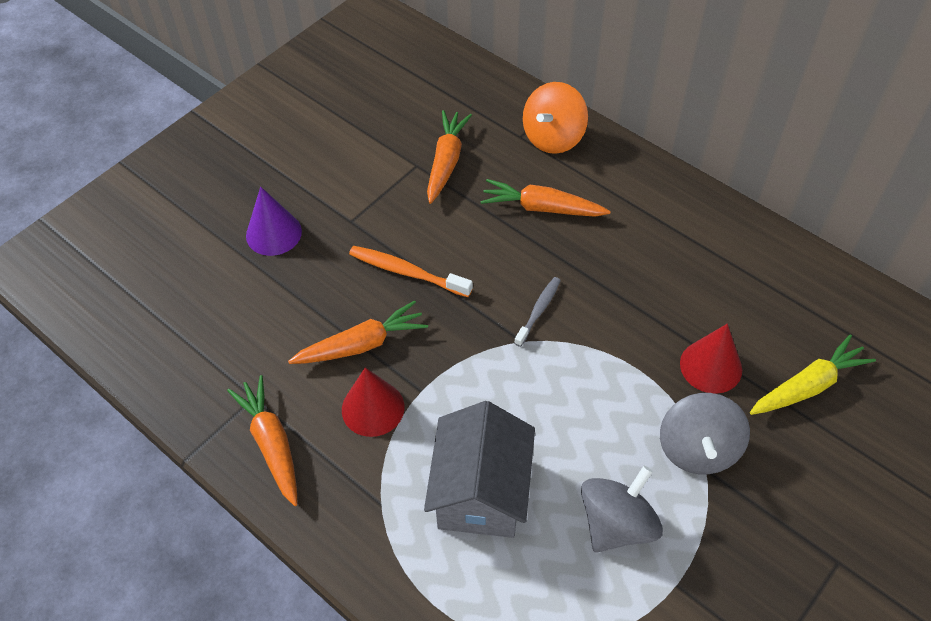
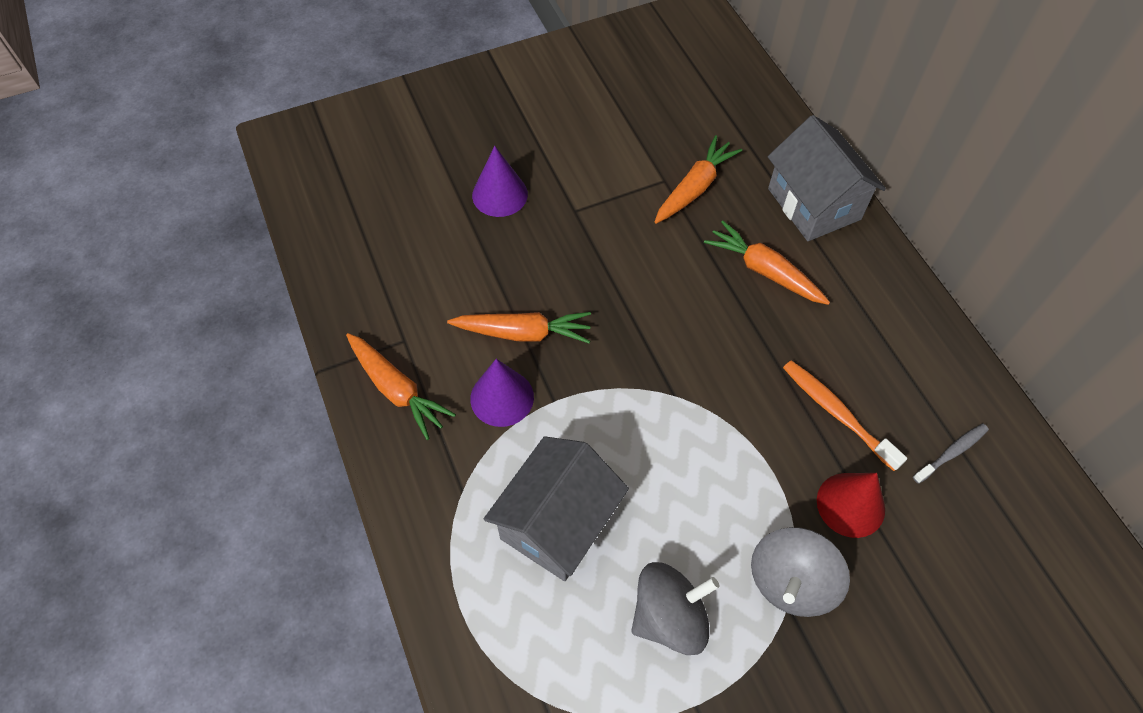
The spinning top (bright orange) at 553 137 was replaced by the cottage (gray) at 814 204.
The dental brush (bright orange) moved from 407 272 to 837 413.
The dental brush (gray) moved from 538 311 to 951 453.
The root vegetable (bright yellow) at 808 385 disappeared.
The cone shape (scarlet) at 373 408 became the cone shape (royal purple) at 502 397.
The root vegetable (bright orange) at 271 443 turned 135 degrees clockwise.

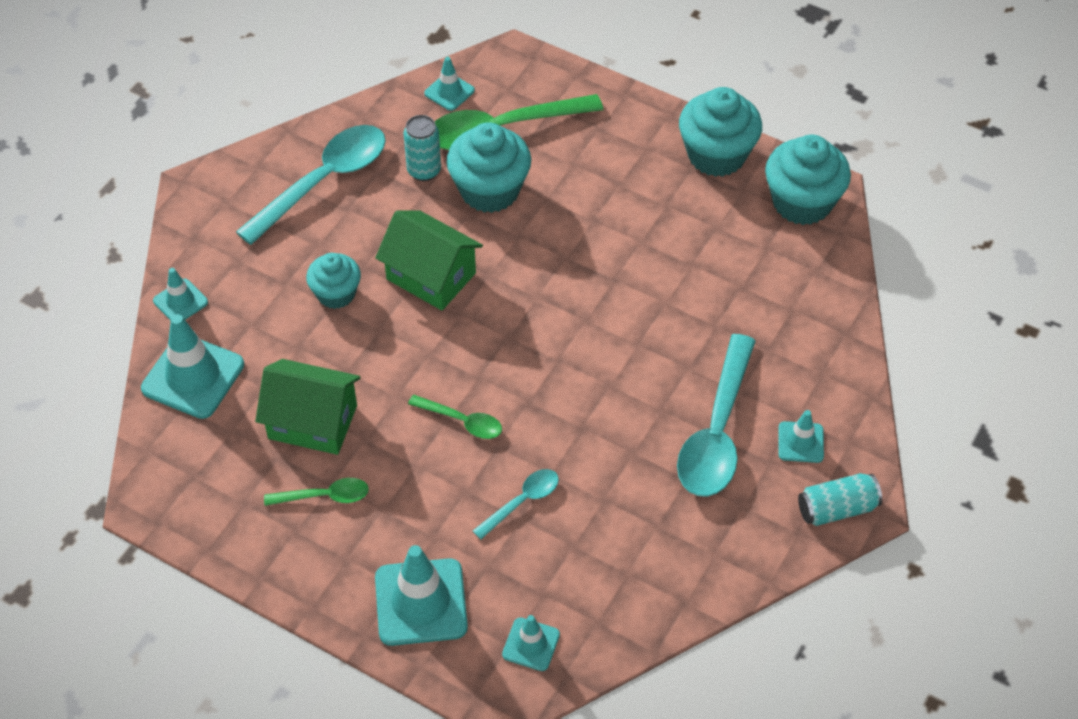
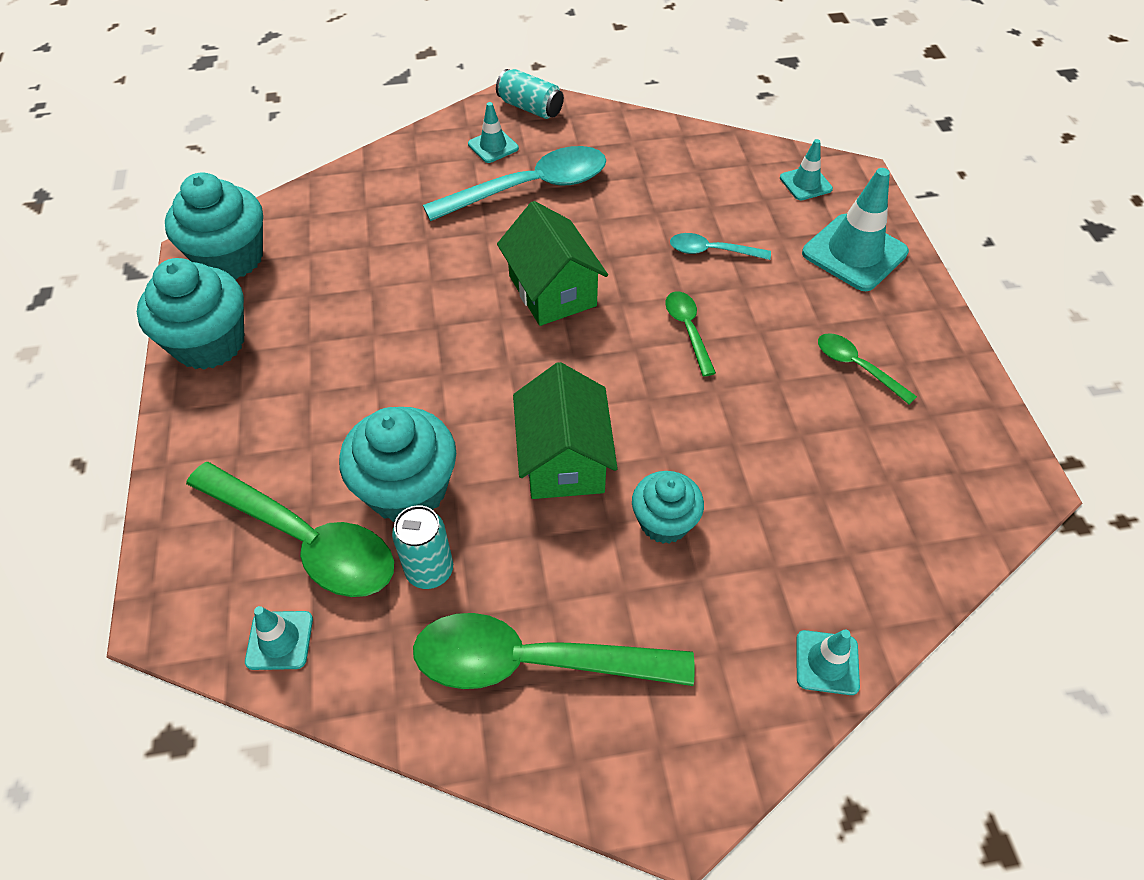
The spoon (turquoise) at 323 182 became the spoon (emerald) at 534 662.
The road cone (turquoise) at 193 377 disappeared.
The cottage (emerald) moved from 313 422 to 552 291.

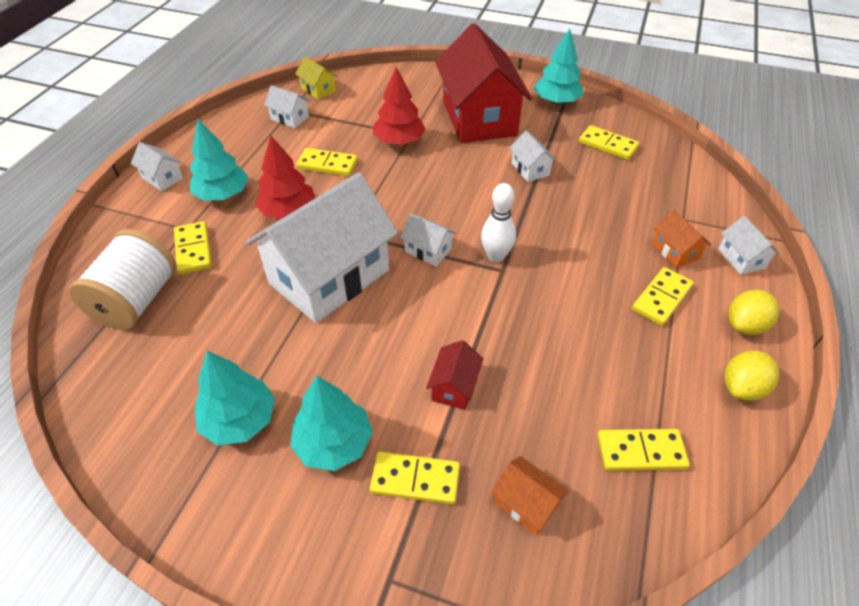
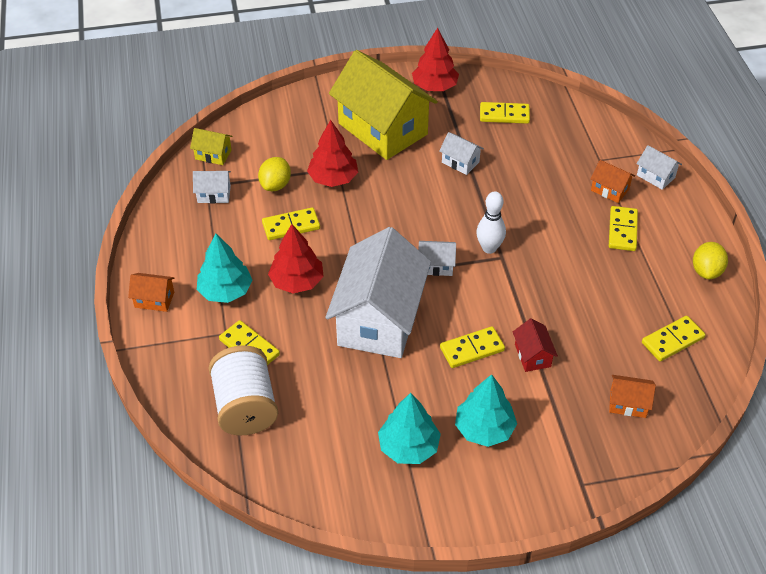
The cottage (scarlet) at 479 118 became the cottage (bright yellow) at 382 129.
The fir tree (turquoise) at 556 101 became the fir tree (scarlet) at 434 86.
The cottage (pure white) at 162 178 became the cottage (bright orange) at 154 299.
The lemon (bright yellow) moved from 745 325 to 275 185.
The domino piece (bright yellow) moved from 415 480 to 472 349.

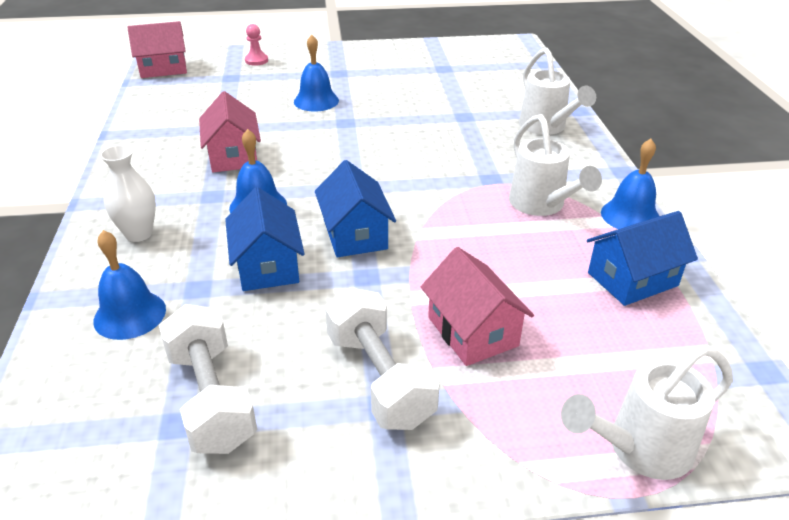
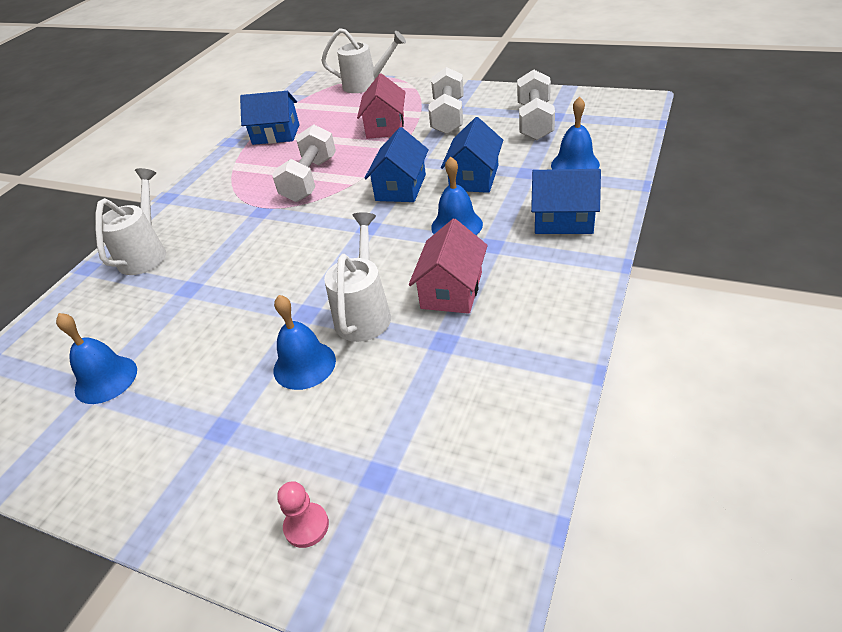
The cottage (rosy) at 163 68 disappeared.
The watering pot (pure white) moved from 541 205 to 364 313.
The bell (cobalt) moved from 630 216 to 106 379.
The flower vase (pure white) at 139 234 was replaced by the cottage (cobalt) at 563 220.
The dumbbell (pure white) at 310 179 appeared.

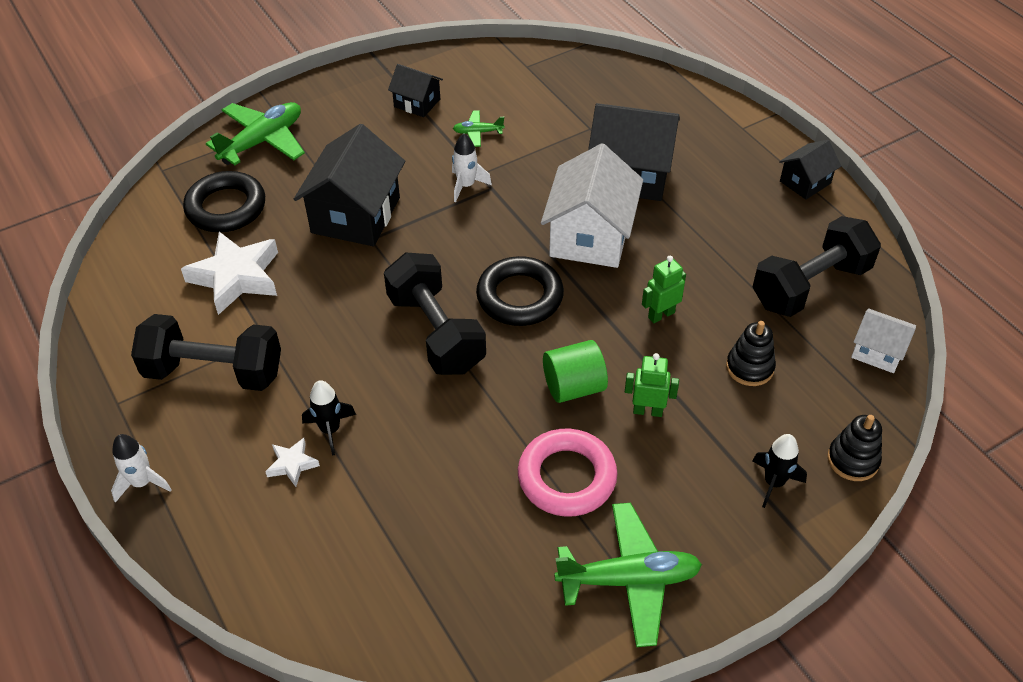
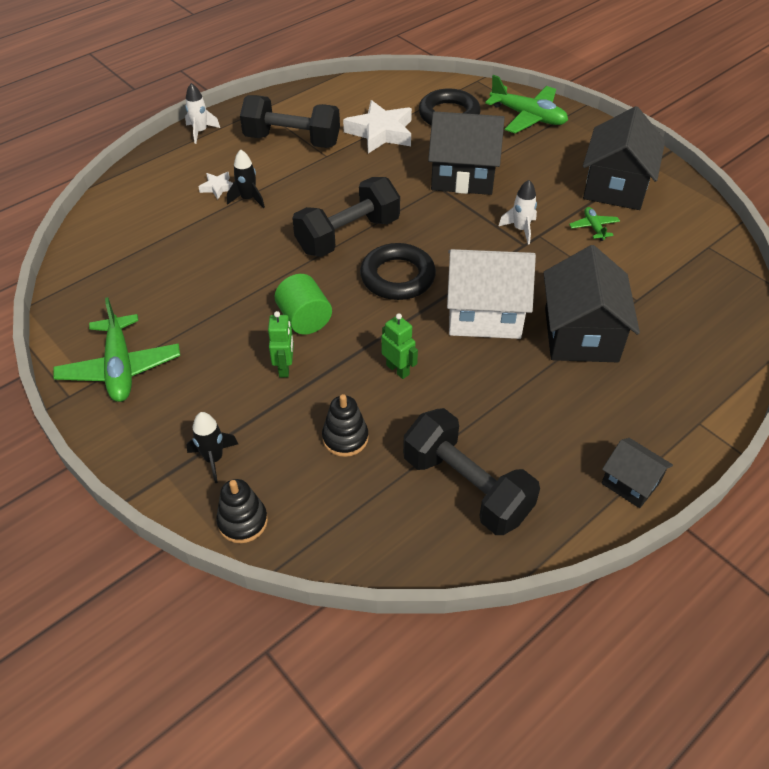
The cottage (black) at 417 103 changed to 1.89 times the size.
The cottage (pure white) at 877 352 disappeared.
The dumbbell (black) at 214 372 turned 75 degrees counterclockwise.
The hoop (rosy) at 567 477 disappeared.

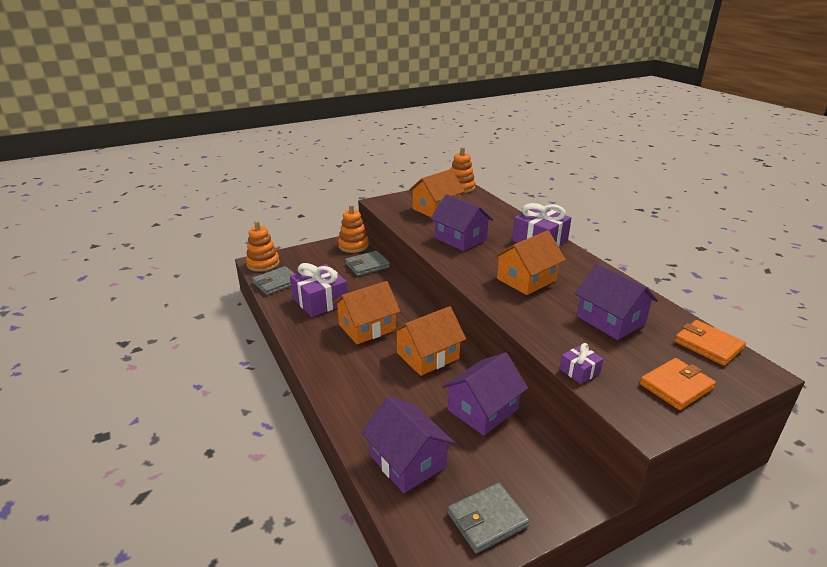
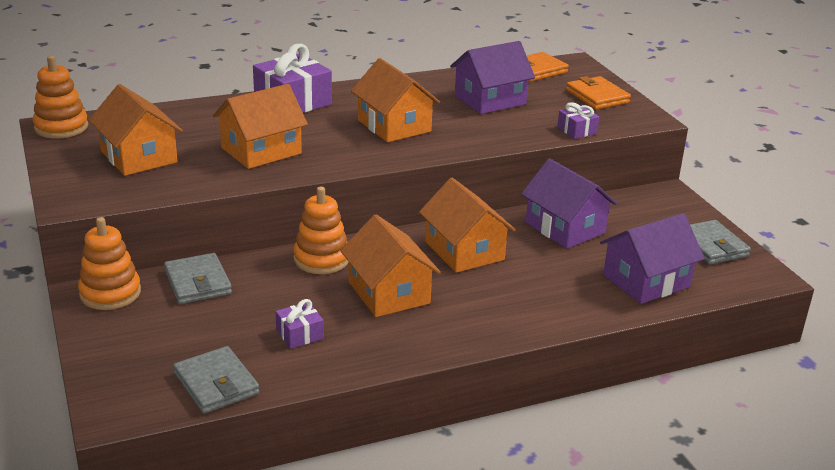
The cottage (royal purple) at 460 239 became the cottage (bright orange) at 261 151.
The ring stacker (bright orange) moved from 263 264 to 321 259.
The wrapped gift (royal purple) at 320 301 changed to 0.50 times the size.

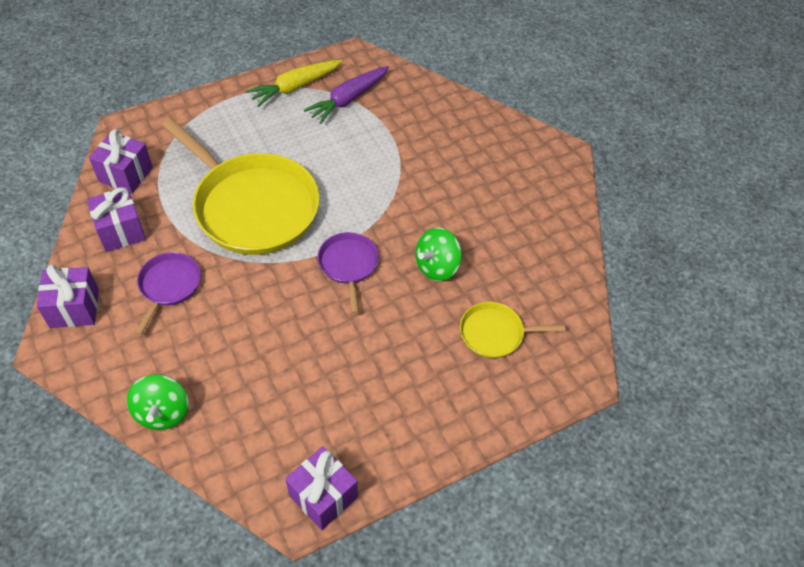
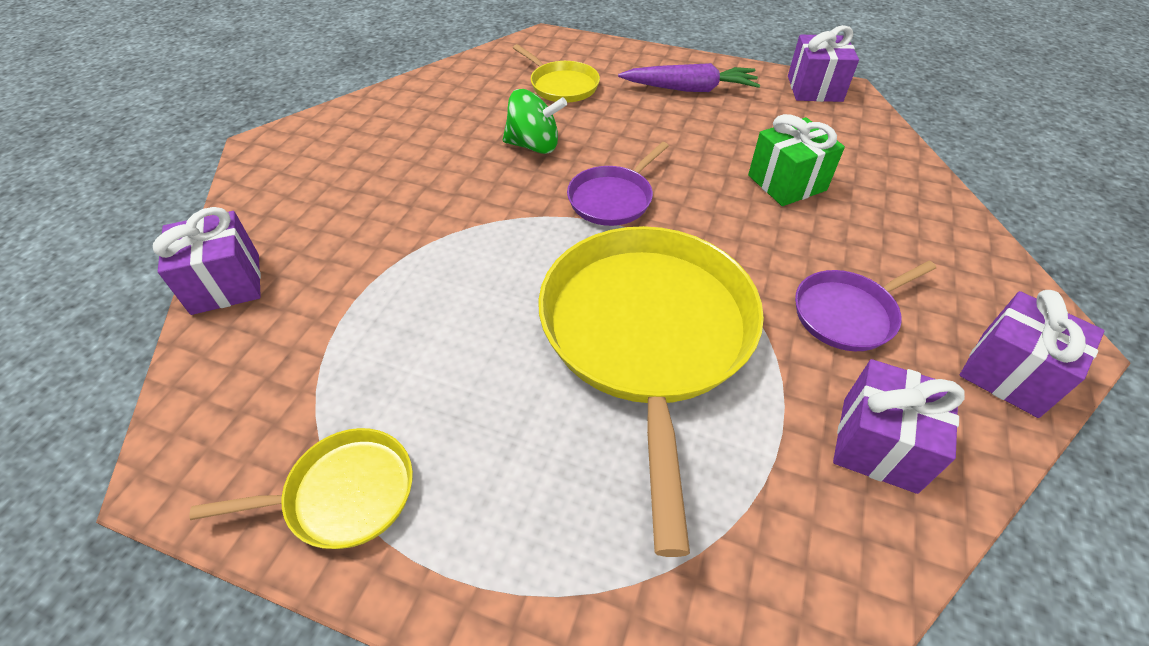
The root vegetable (bright yellow) at 295 87 was replaced by the skillet (bright yellow) at 344 494.
The root vegetable (royal purple) moved from 348 99 to 689 89.
The wrapped gift (royal purple) moved from 126 175 to 226 283.
The spinning top (emerald) at 163 412 disappeared.
The wrapped gift (emerald) at 786 183 appeared.

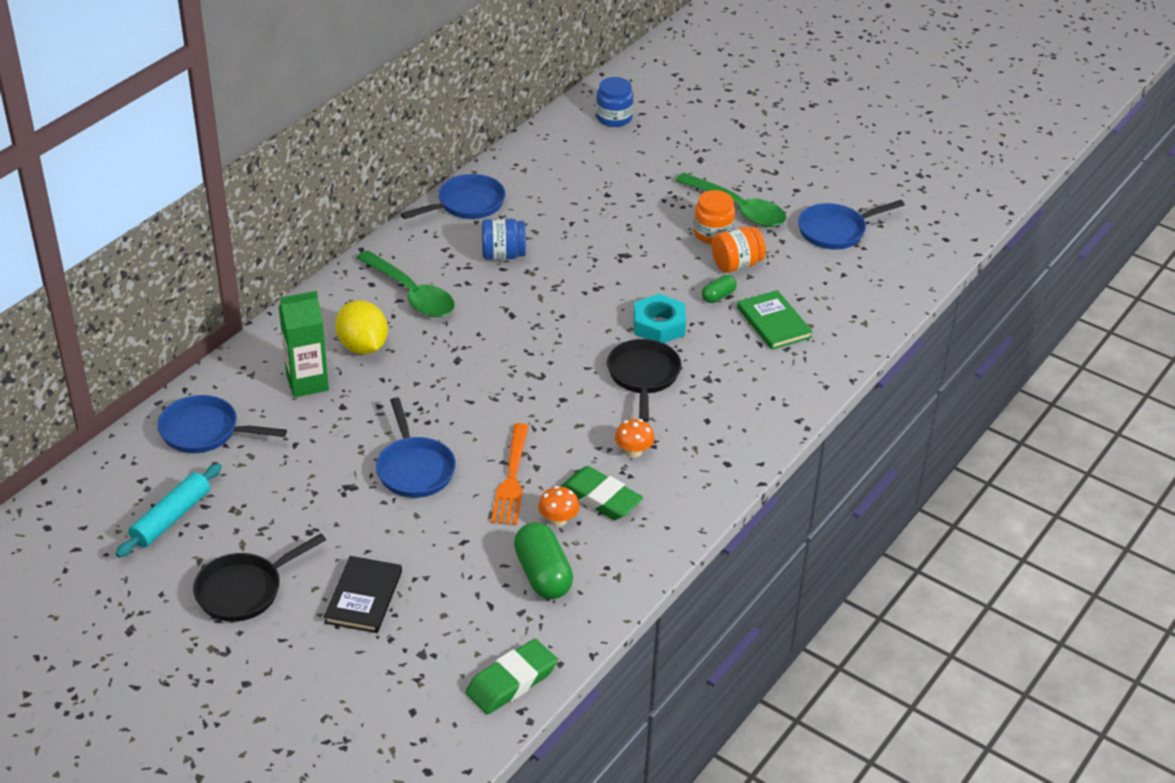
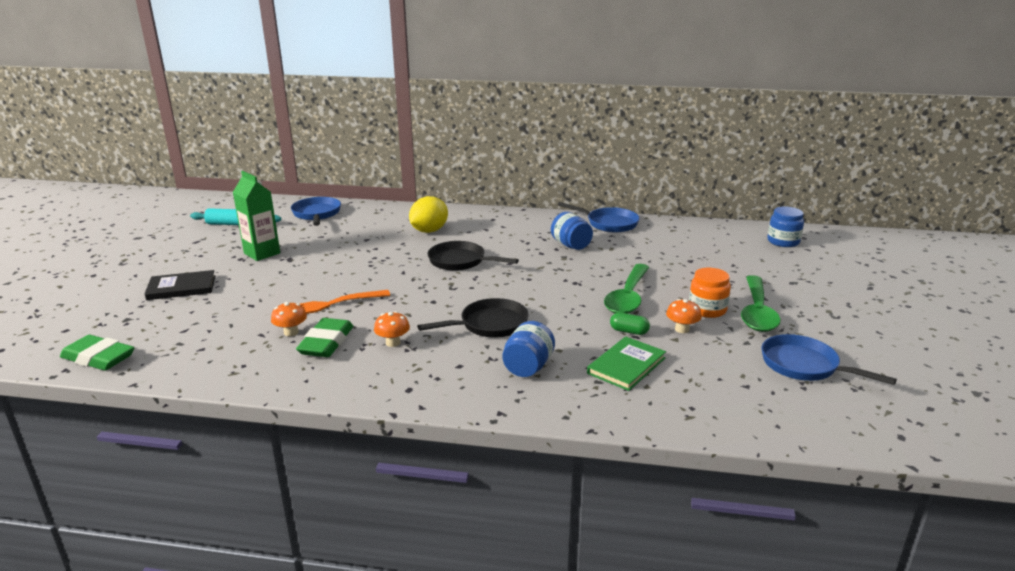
The jar (bright orange) at 736 264 was replaced by the fungus (bright orange) at 682 329.
The spoon (emerald) moved from 411 294 to 628 297.
The milk carton (emerald) moved from 307 383 to 262 253.
The hexagon nut (turquoise) at 659 325 disappeared.
The skillet (cobalt) at 414 469 disappeared.
The pill shape (emerald) at 543 575 disappeared.
The skillet (black) moved from 244 590 to 460 261.
The jar (cobalt) at 528 367 appeared.

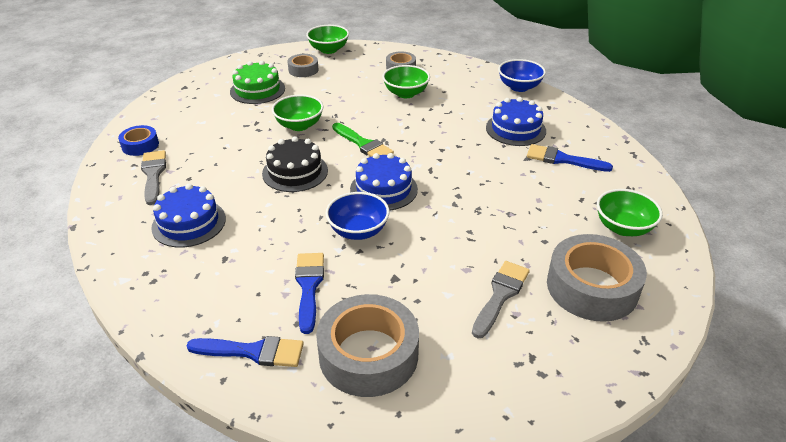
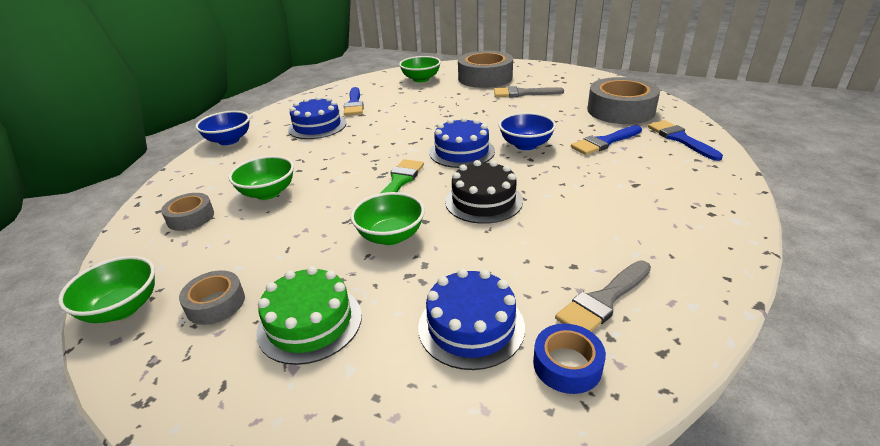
The gateau (cobalt) moved from 189 223 to 471 326.

